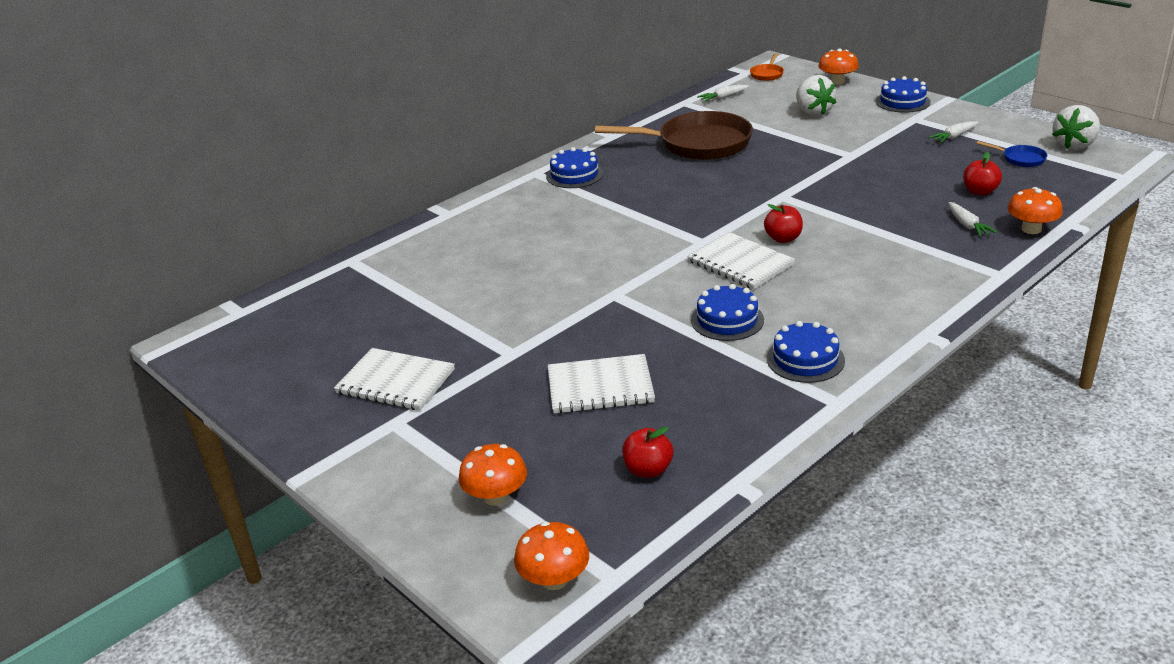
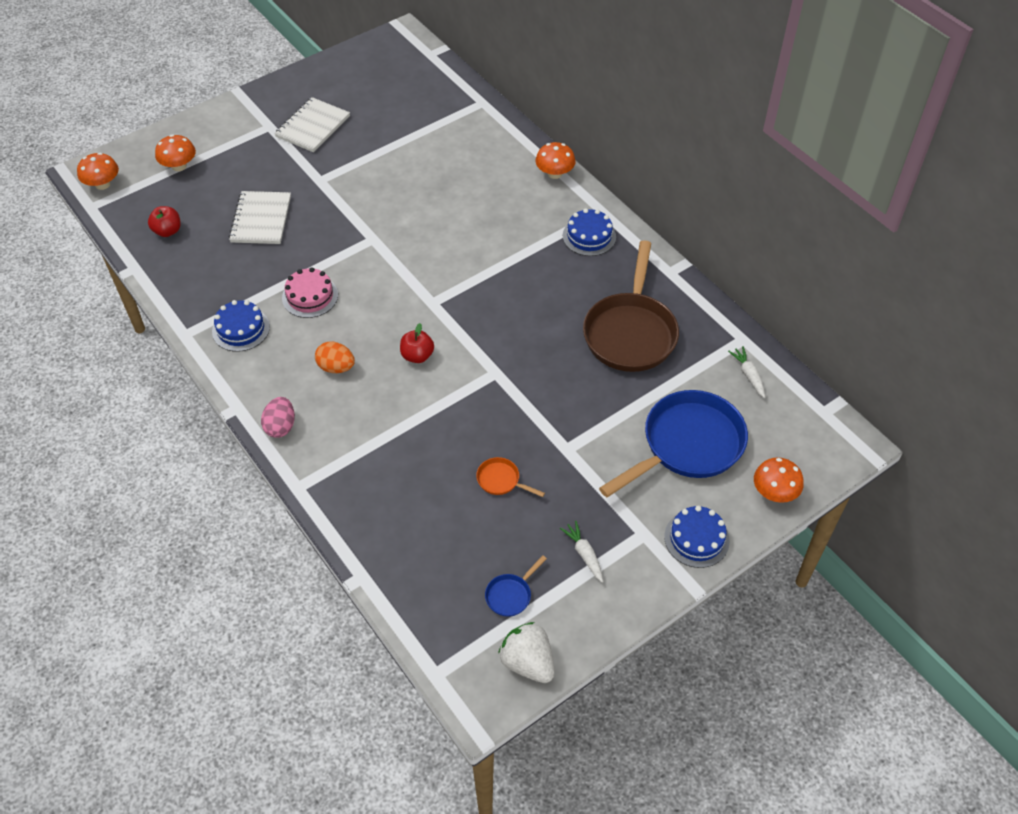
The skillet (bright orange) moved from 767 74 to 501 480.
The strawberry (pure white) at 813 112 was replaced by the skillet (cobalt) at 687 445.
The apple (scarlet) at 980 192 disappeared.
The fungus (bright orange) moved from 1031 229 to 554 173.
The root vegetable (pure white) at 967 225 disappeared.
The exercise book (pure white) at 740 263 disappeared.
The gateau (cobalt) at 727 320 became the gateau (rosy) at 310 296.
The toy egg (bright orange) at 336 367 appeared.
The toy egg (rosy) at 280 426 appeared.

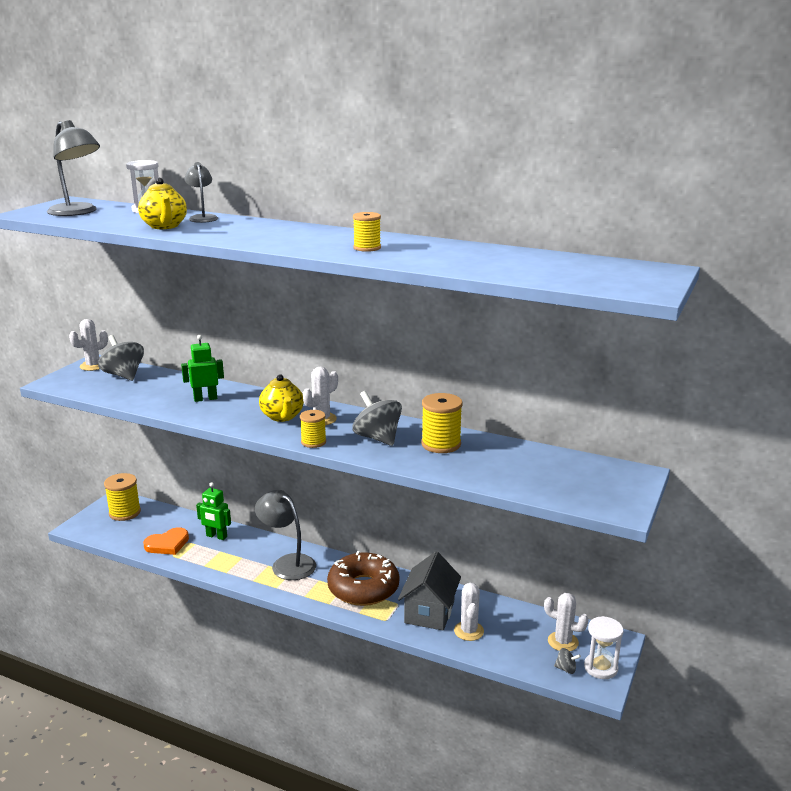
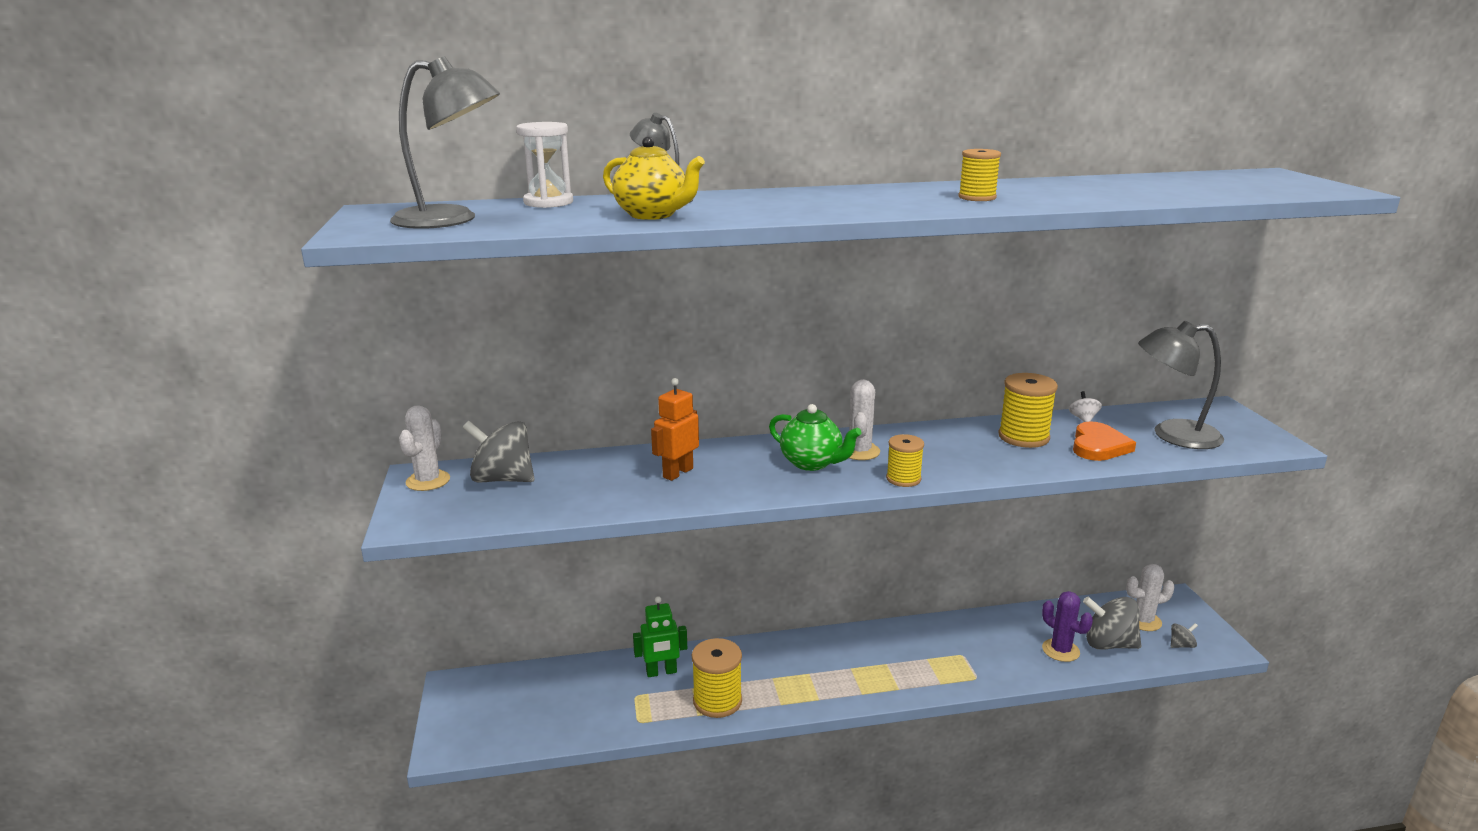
The robot (emerald) at 205 399 became the robot (bright orange) at 677 473.
The china teapot (bright yellow) at 282 416 became the china teapot (emerald) at 812 463.
The spinning top (gray) moved from 377 438 to 1109 644.
The reel of thread (bright yellow) moved from 125 513 to 717 701.
The reading lamp (gray) moved from 287 563 to 1173 435.
The heart shape (bright orange) moved from 167 544 to 1098 446.
The glazed donut (dark brown) at 363 588 disappeared.
The cottage (gray) at 429 612 disappeared.
The cactus (pure white) at 469 631 became the cactus (royal purple) at 1060 650.
The sandglass (pure white) at 600 668 disappeared.
The spinning top (pure white) at 1083 419 appeared.

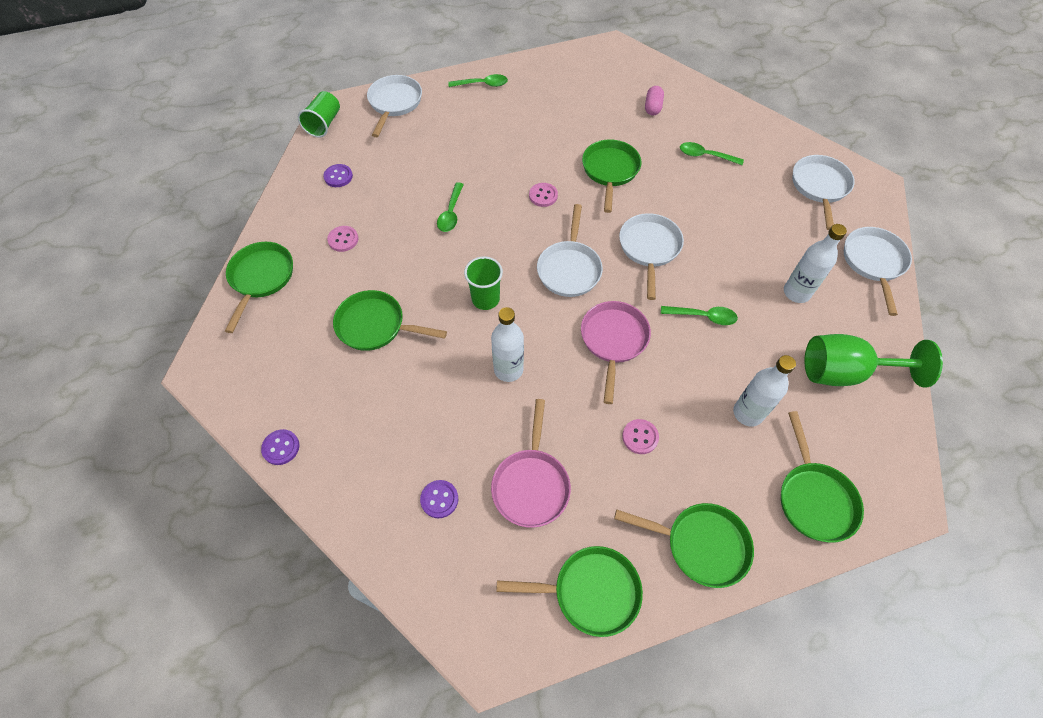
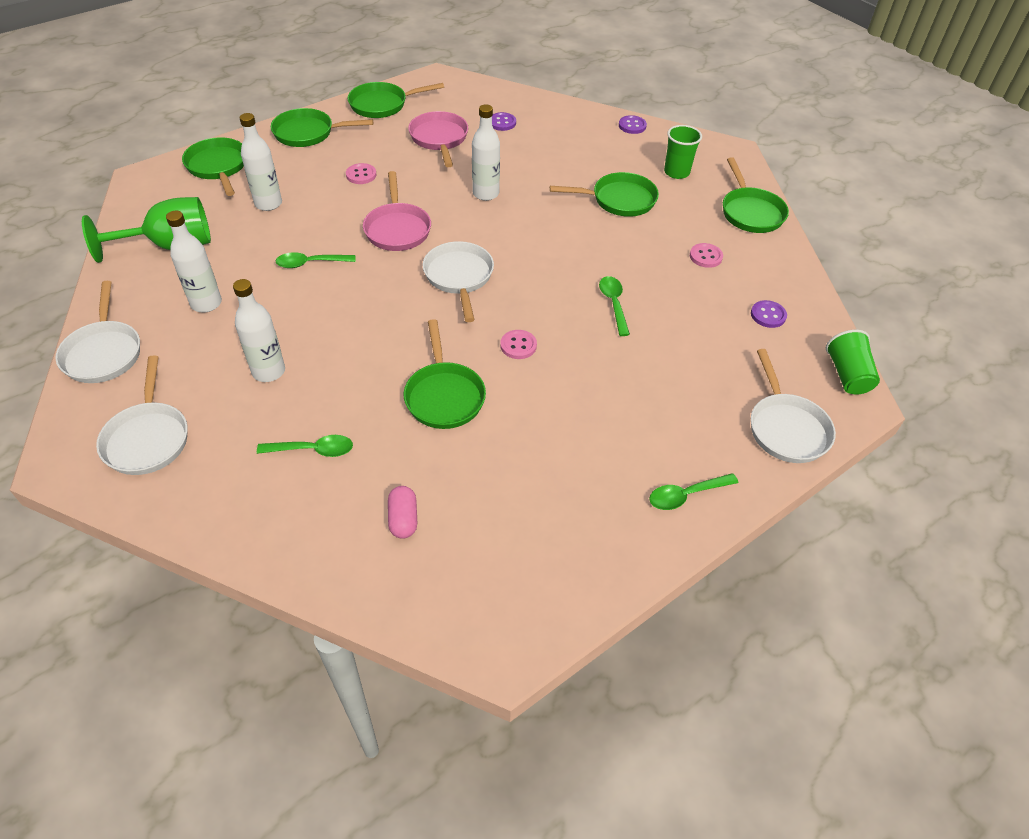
The skillet (pure white) at 649 249 disappeared.
The tumbler (emerald) moved from 485 299 to 676 172.
The bottle (pure white) at 268 371 appeared.

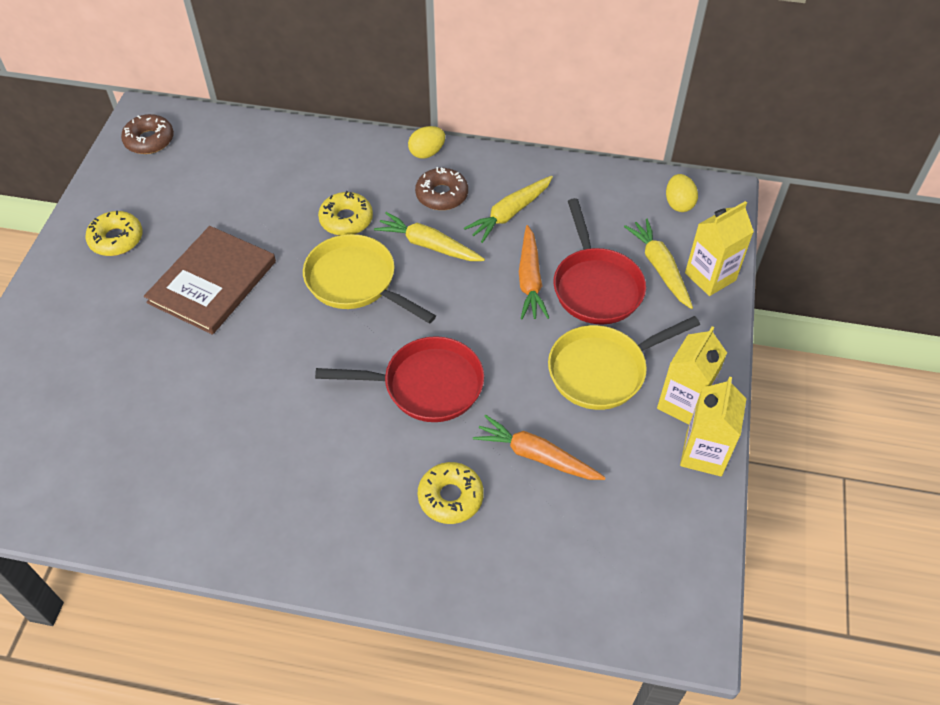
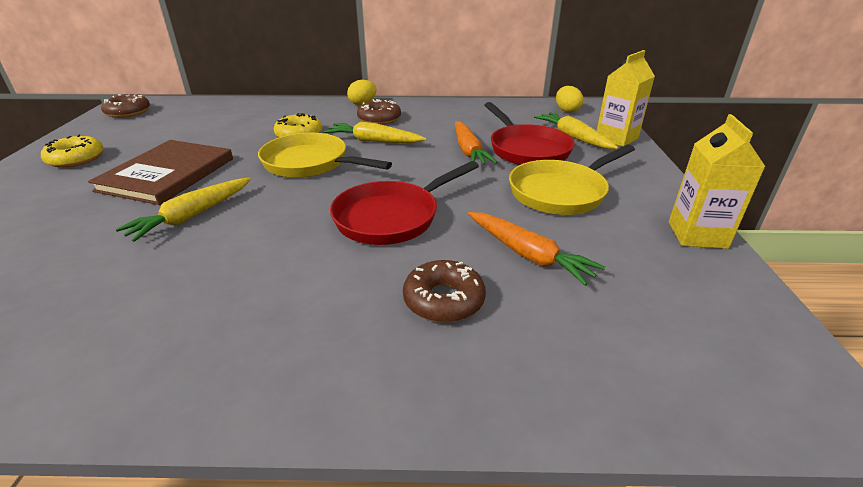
The root vegetable (bright yellow) moved from 510 213 to 192 216.
The milk carton (bright yellow) at 683 403 disappeared.
The skillet (scarlet) at 426 385 turned 150 degrees clockwise.
The root vegetable (bright orange) at 536 456 turned 150 degrees counterclockwise.
The glazed donut (bright yellow) at 450 497 became the glazed donut (dark brown) at 443 300.

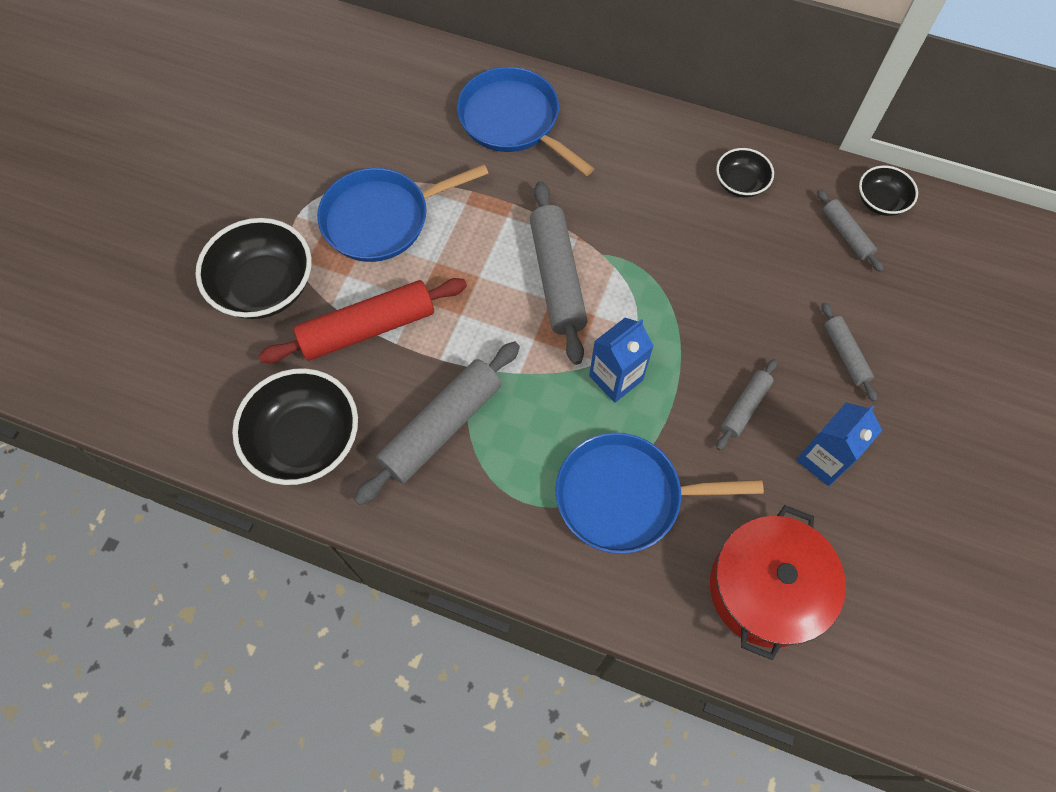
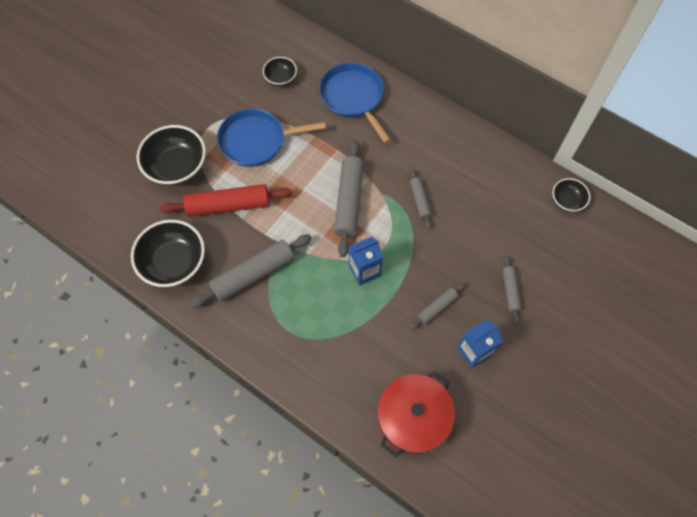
The deep dish (black) moved from 740 184 to 281 78.
The dough roller (gray) moved from 846 234 to 419 201.
The skillet (cobalt) at 625 496 disappeared.

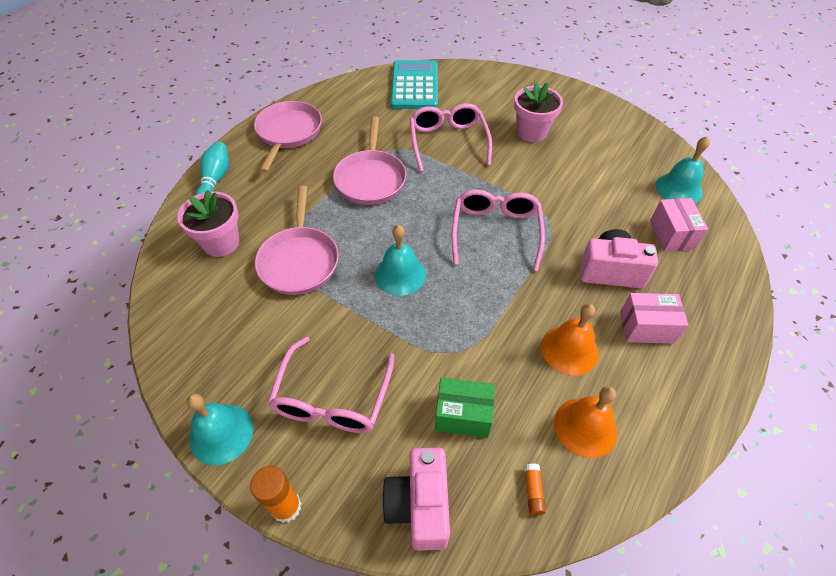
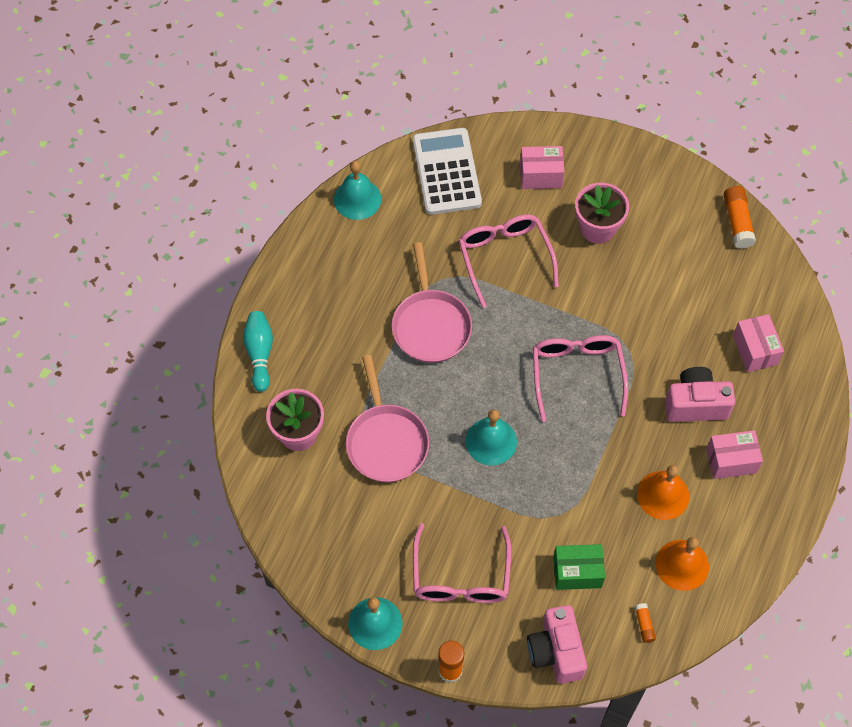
The pocket calculator (turquoise) at 415 86 became the pocket calculator (pure white) at 447 172.
The skillet (rosy) at 288 133 disappeared.
The bell (turquoise) moved from 678 189 to 357 199.
The package (rosy) at 540 175 appeared.
The glue stick (bright orange) at 737 222 appeared.

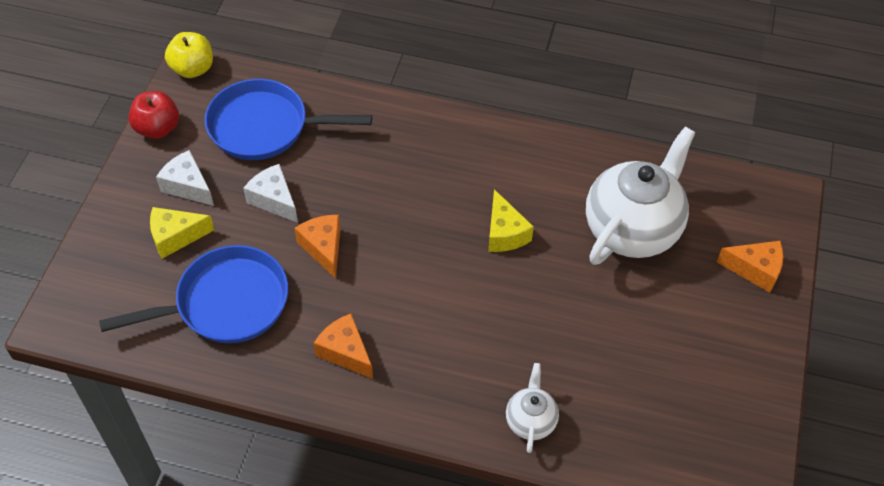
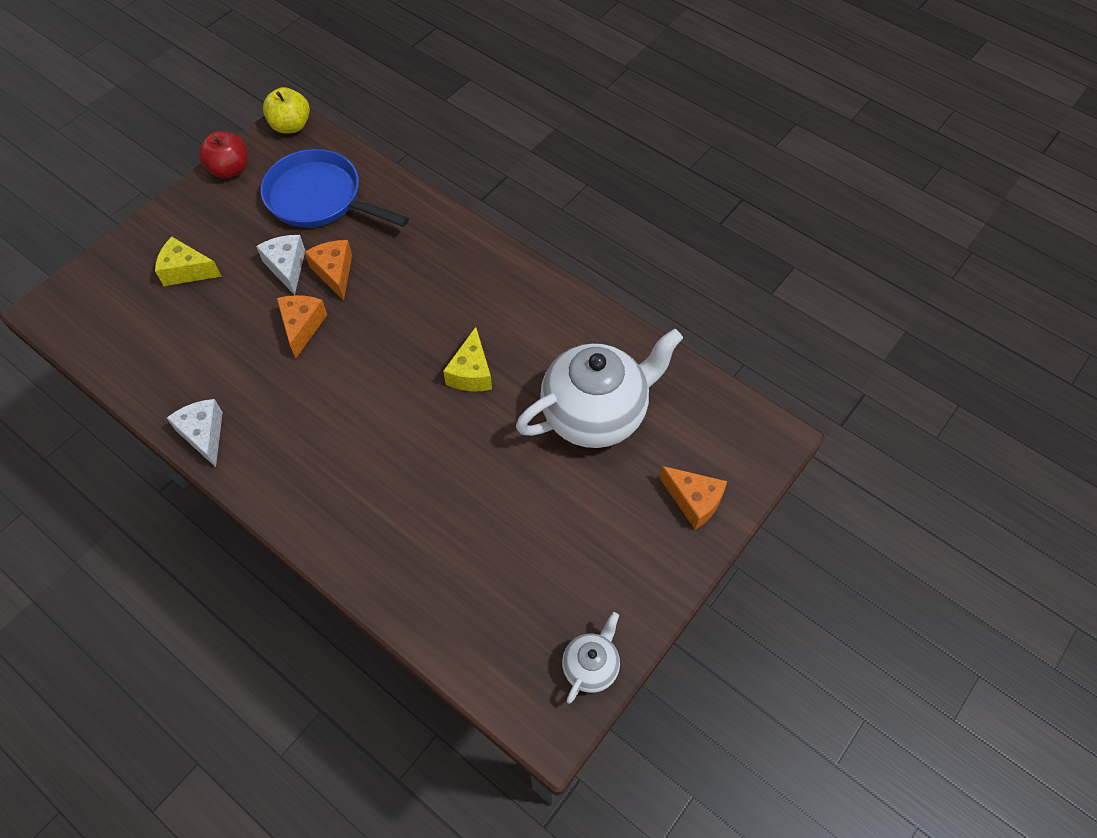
The cheese (pure white) moved from 188 186 to 204 435.
The skillet (cobalt) at 225 303 disappeared.
The cheese (bright orange) moved from 345 352 to 334 273.
The china teapot (pure white) moved from 530 420 to 591 666.

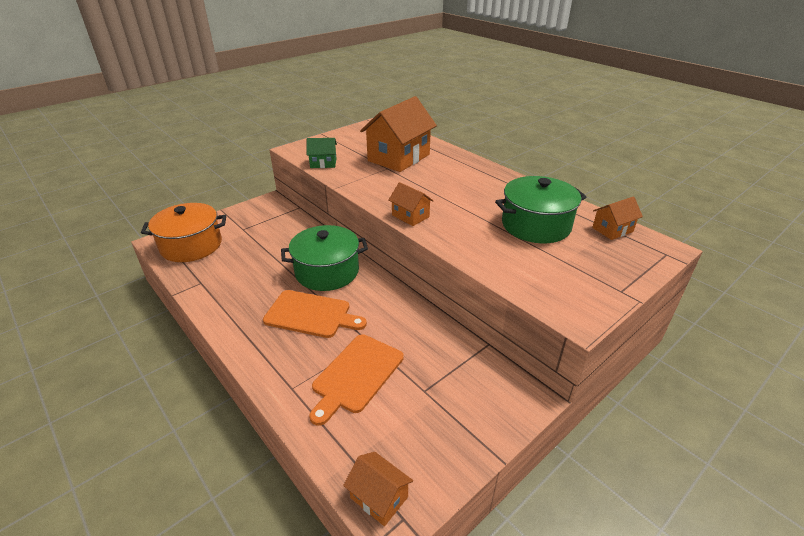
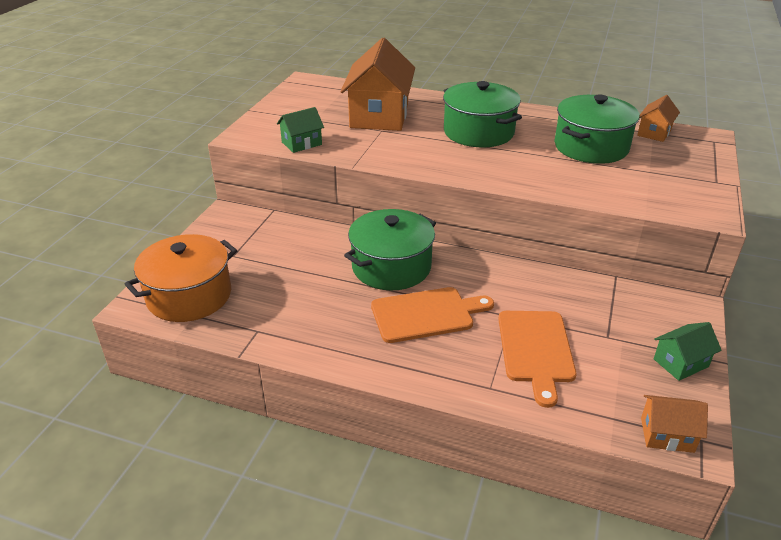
The cottage (bright orange) at 410 216 disappeared.
The cooking pot (emerald) at 478 132 appeared.
The cottage (emerald) at 680 363 appeared.

